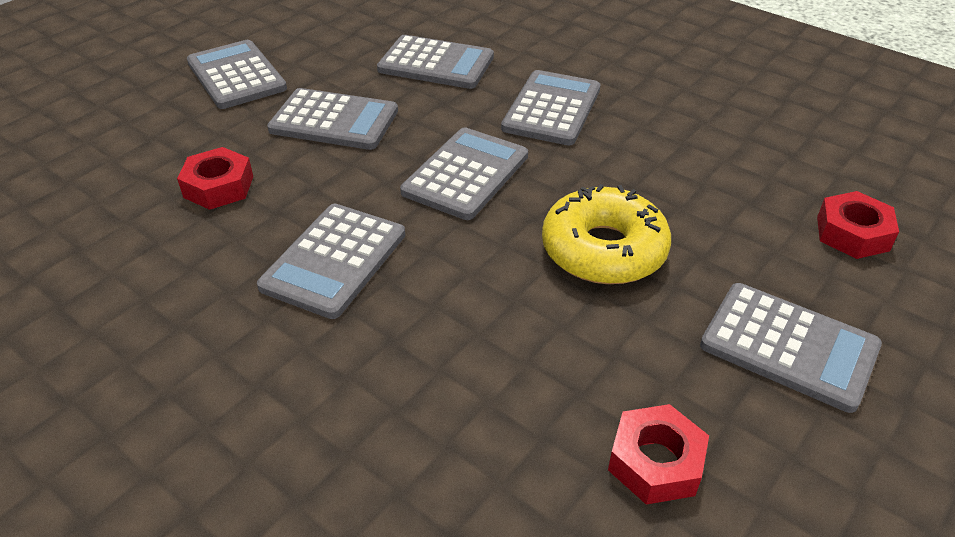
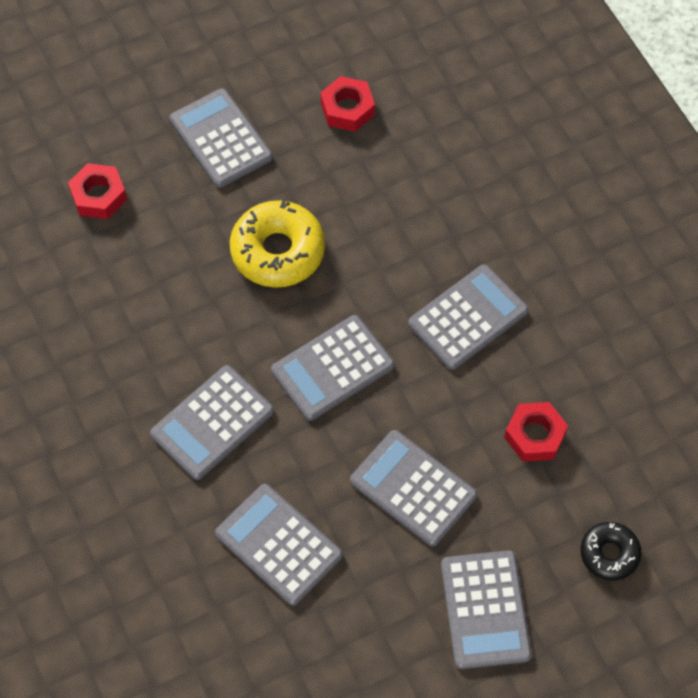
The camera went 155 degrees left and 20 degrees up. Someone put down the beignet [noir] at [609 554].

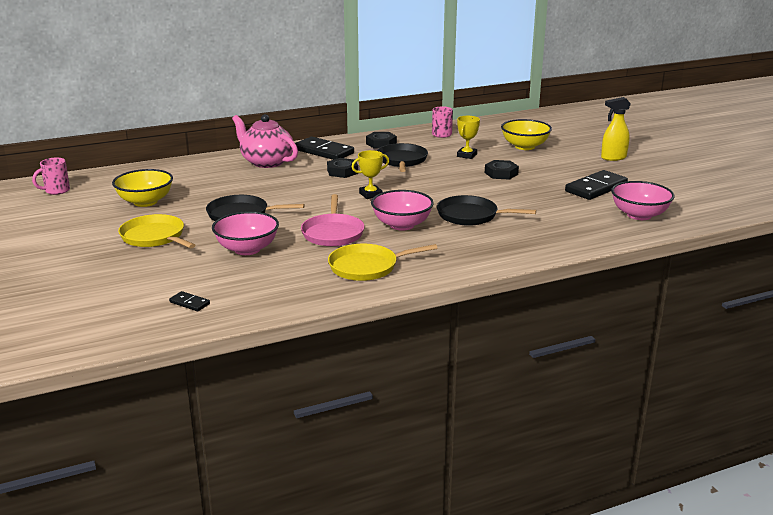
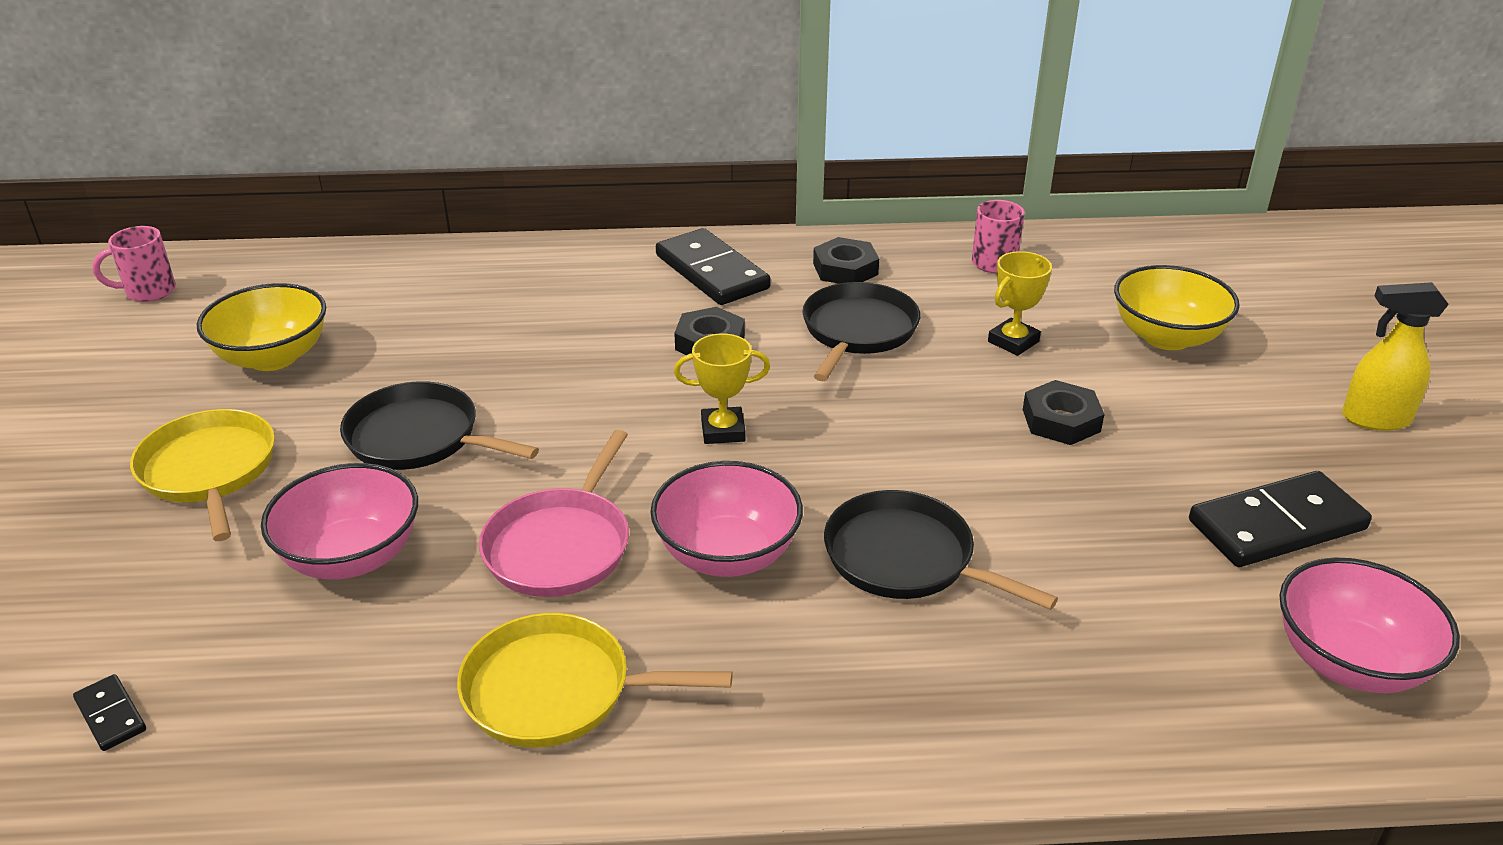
The camera went 20 degrees right and 10 degrees up. Someone took away the théière [rose] at [266 162].

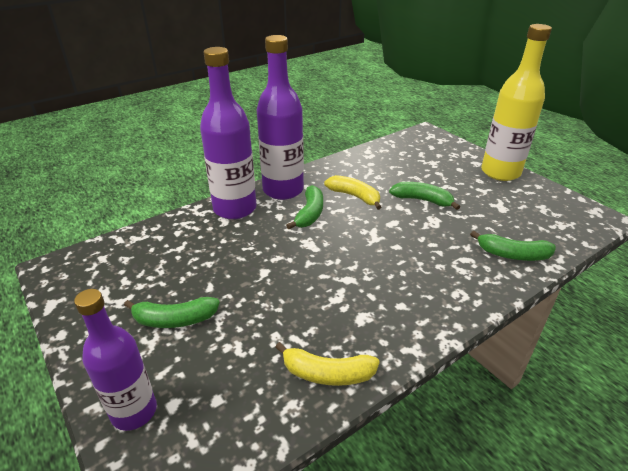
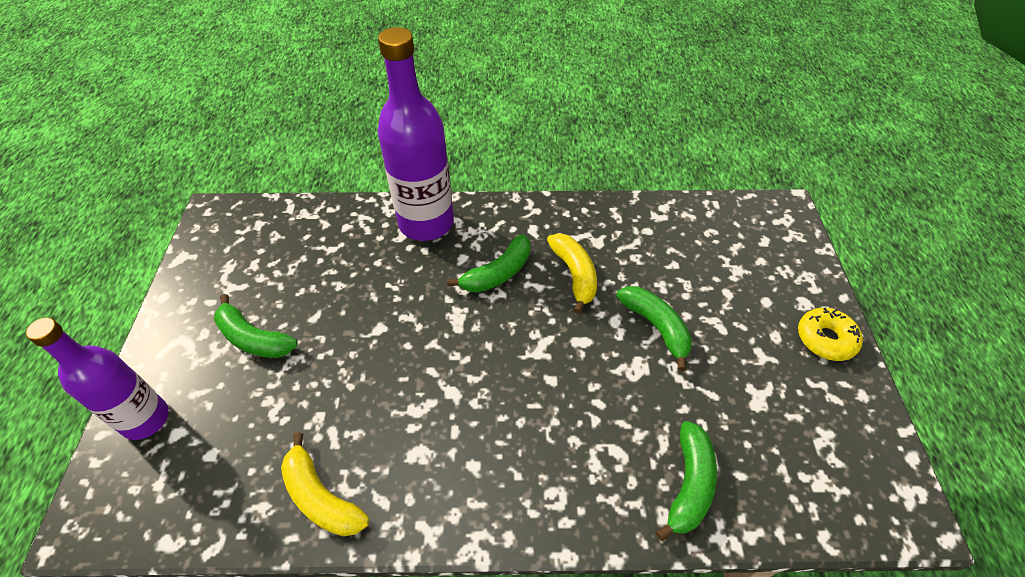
The camera went 35 degrees right and 15 degrees up. Someone rotated the banane [vert] at [512 254] by 120 degrees counterclockwise. Someone swapped the bouteille [jaune] at [500 172] for the beignet [jaune] at [825 339]. Someone took away the bouteille [violet] at [283 190].

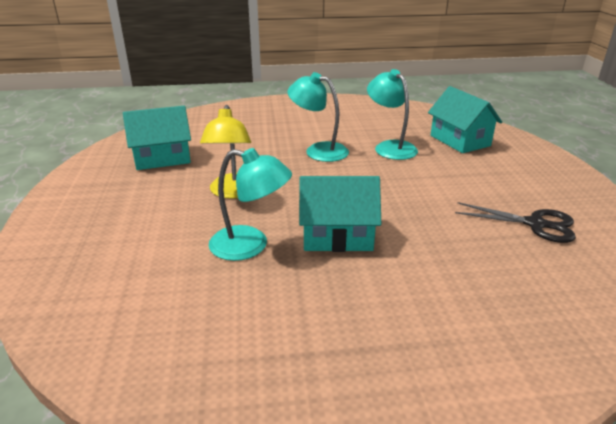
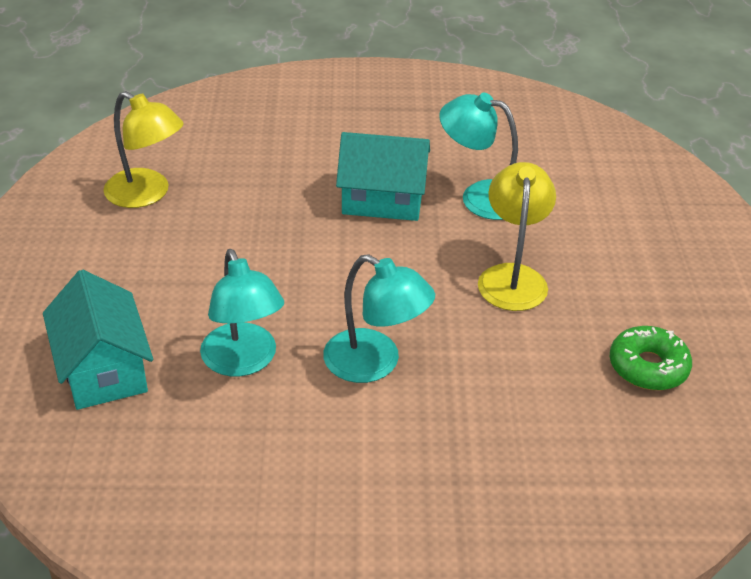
The camera went 175 degrees left and 10 degrees up. Someone swapped the ciseaux [noir] at [536 224] for the lampe [jaune] at [147 194]. Someone swapped the maison [turquoise] at [162 158] for the beignet [vert] at [648 367].

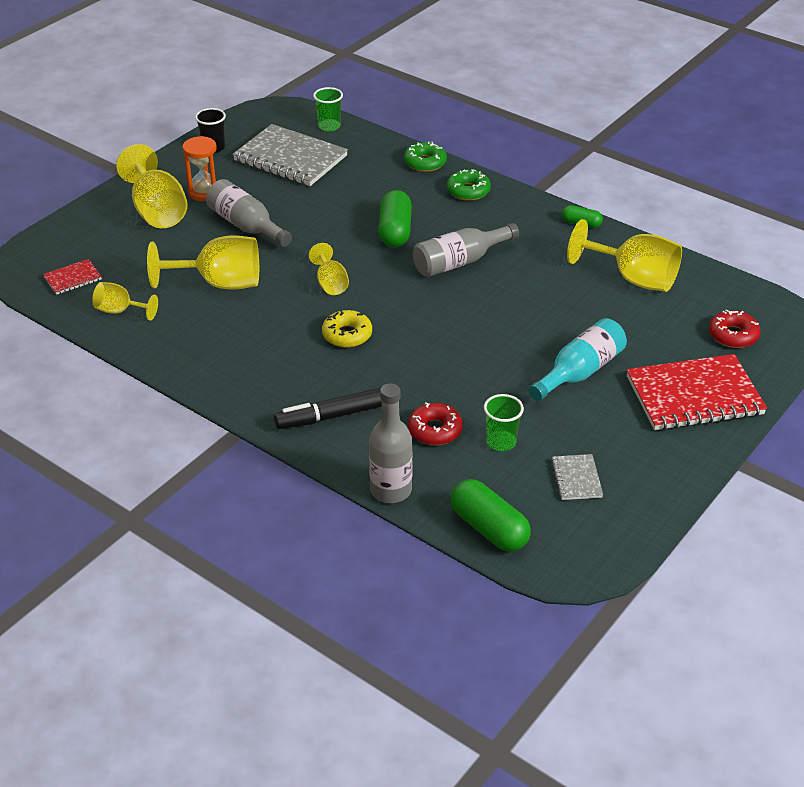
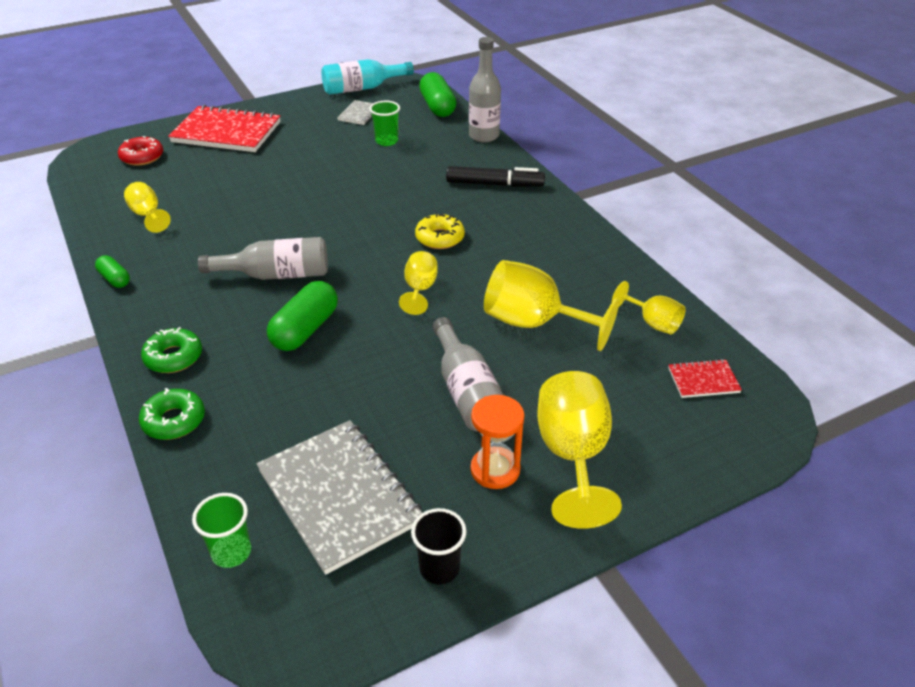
The camera went 155 degrees left and 0 degrees up. Someone scaled the verre à pied [jaune] at [634 279] by 0.55. Someone carried the bouteille [turquoise] from [579 372] to [362 88]. Someone took away the beignet [rouge] at [435 430].

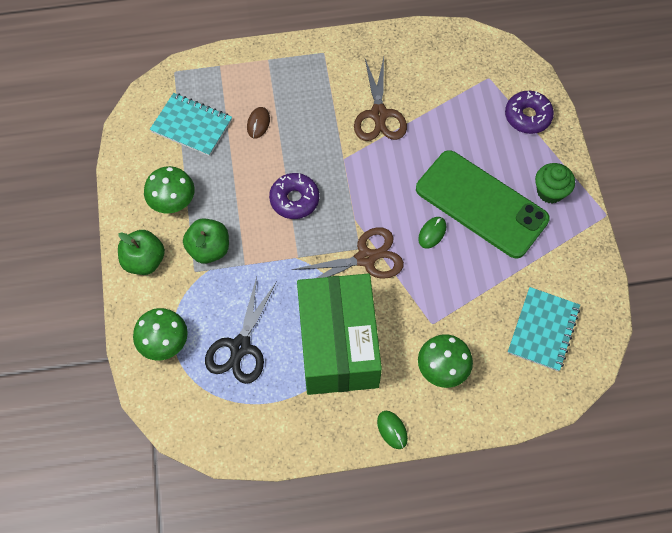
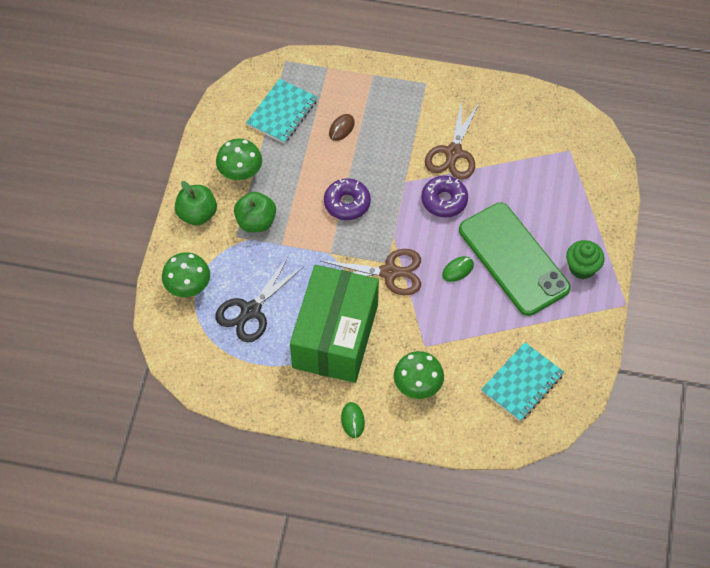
The camera went 20 degrees right and 5 degrees down. Someone rotated the carnet [turquoise] at [192 126] by 75 degrees clockwise. Someone carried the beignet [violet] from [527 116] to [444 200].

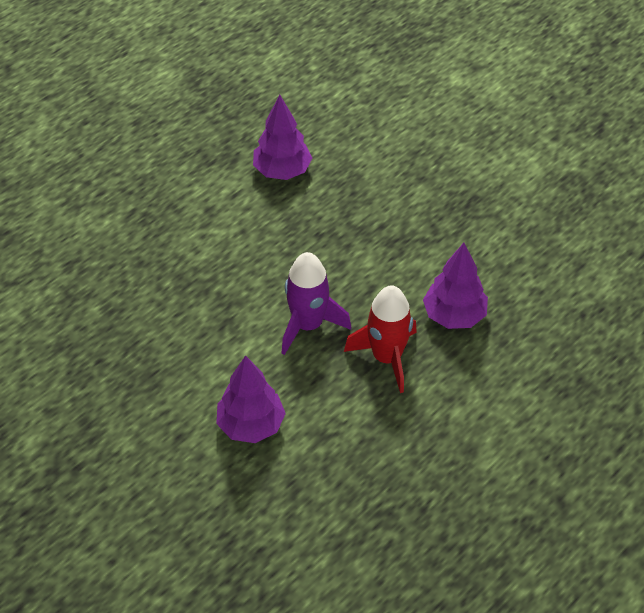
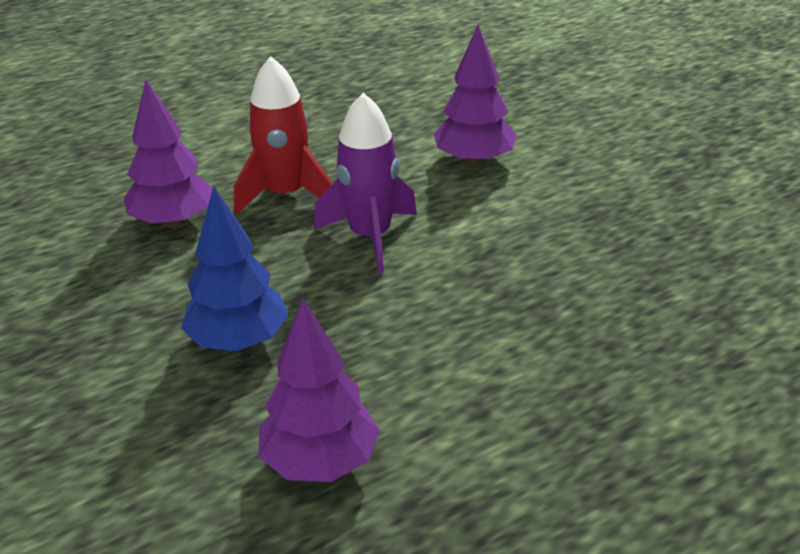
The camera went 165 degrees left and 15 degrees down. Someone put down the arbre [bleu] at [238 341].

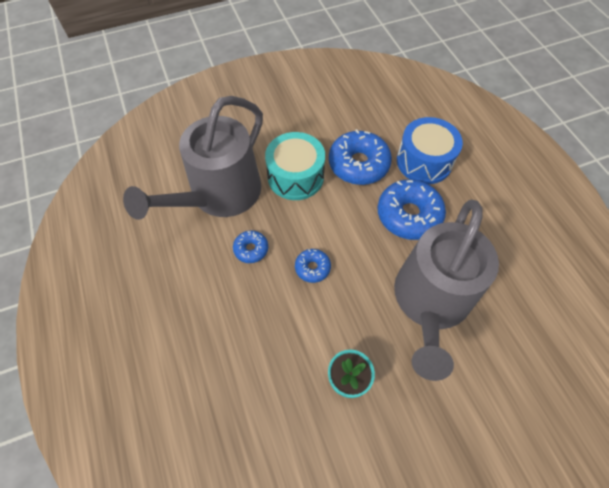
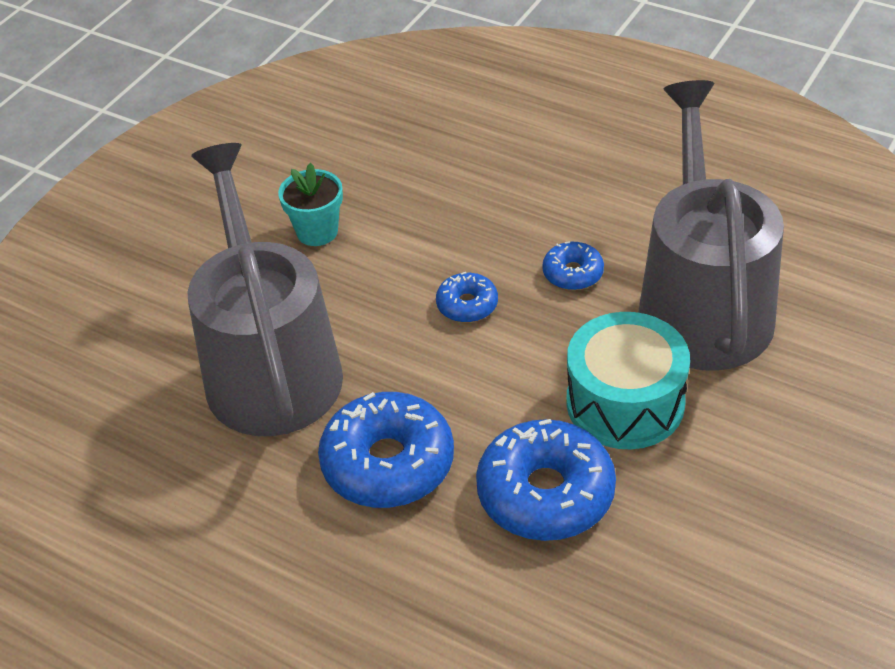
The camera went 145 degrees right and 15 degrees down. Someone took away the tambour [bleu] at [424 161].

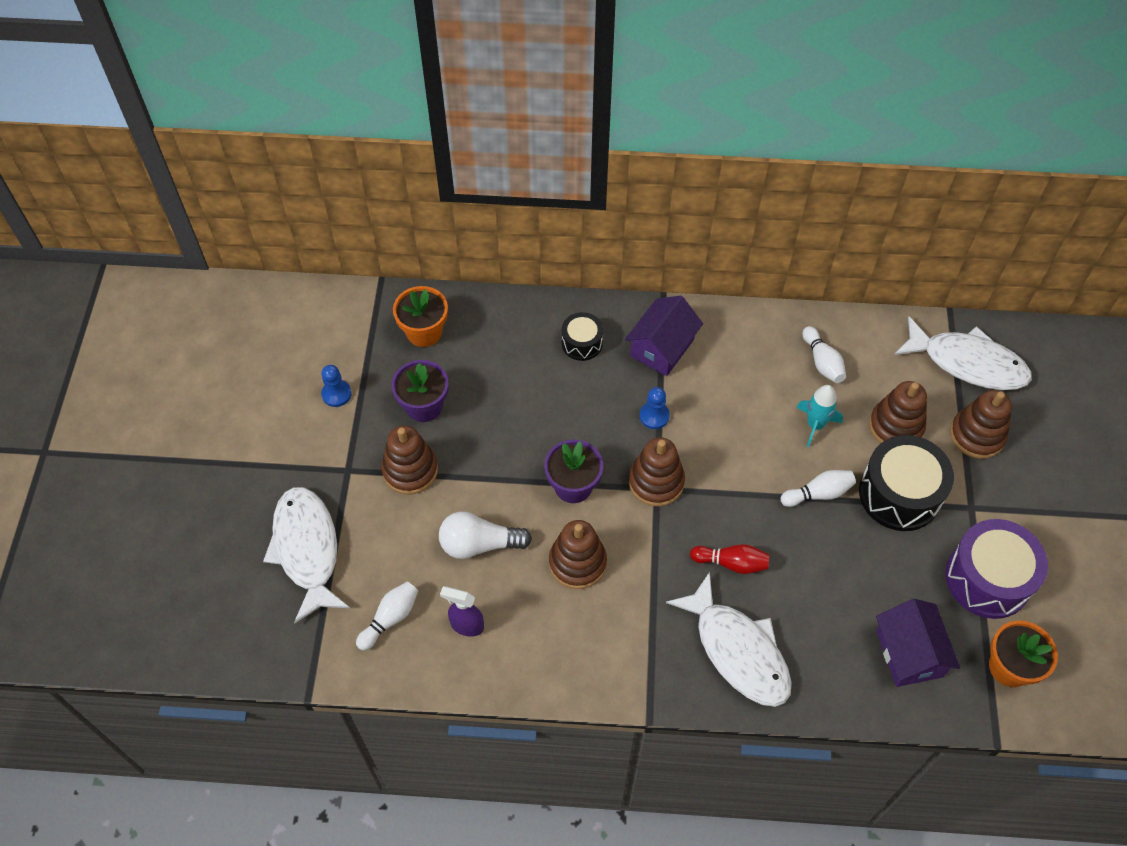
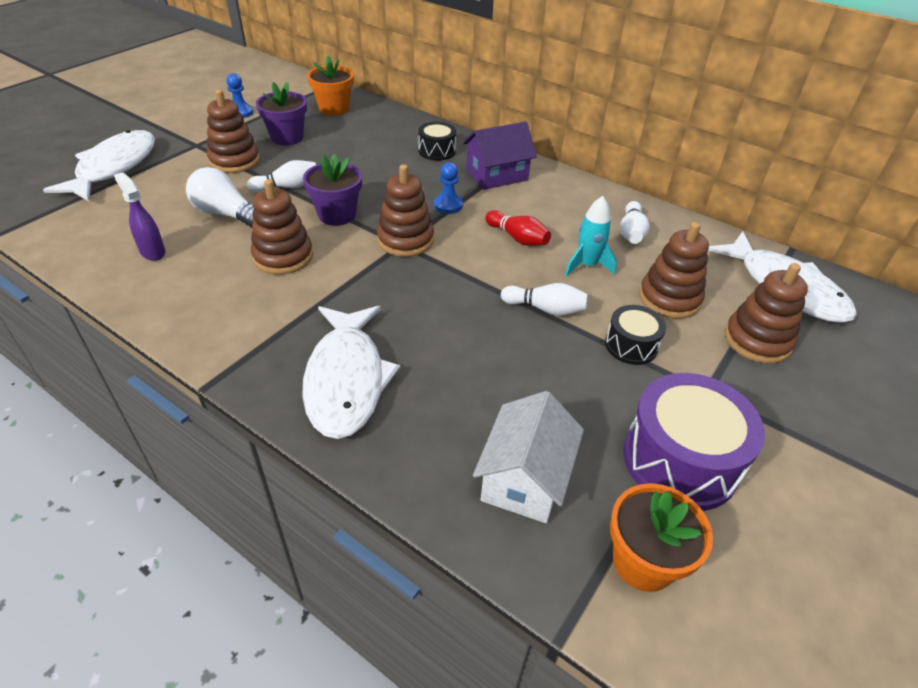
The camera went 30 degrees right and 15 degrees down. Someone carried the quille [blanc] from [390 618] to [288 187]. Someone repainted the maison [violet] at [909 653], which became the maison [blanc] at [525 478]. Someone carried the quille [rouge] from [731 563] to [517 238]. Someone scaled the tambour [noir] at [899 494] by 0.54.

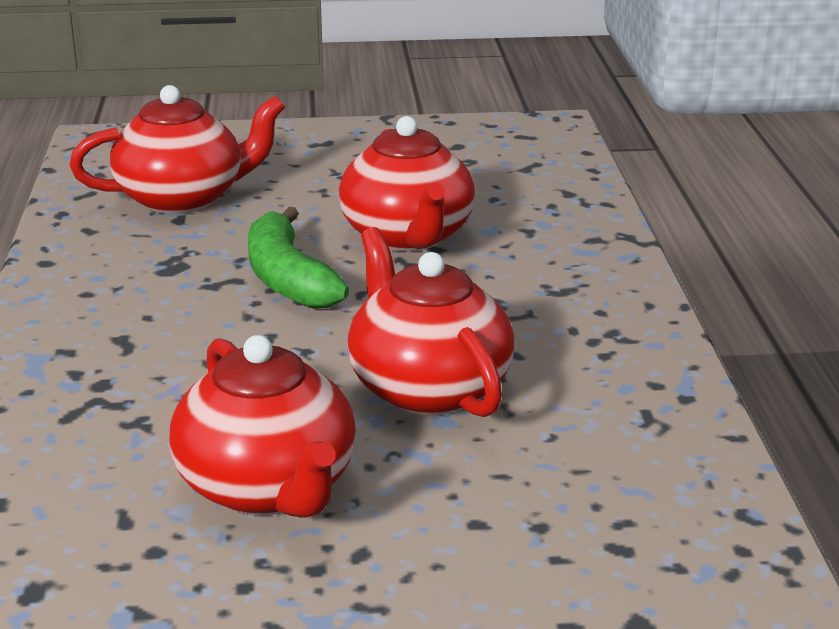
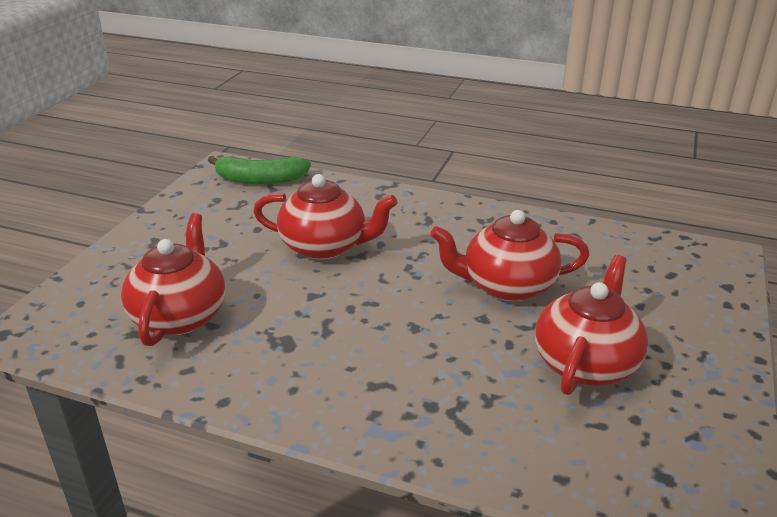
The camera went 65 degrees left and 5 degrees up. Someone carried the banane [vert] from [288 278] to [260 180]. Someone rotated the théière [rouge] at [269 488] by 60 degrees counterclockwise.

